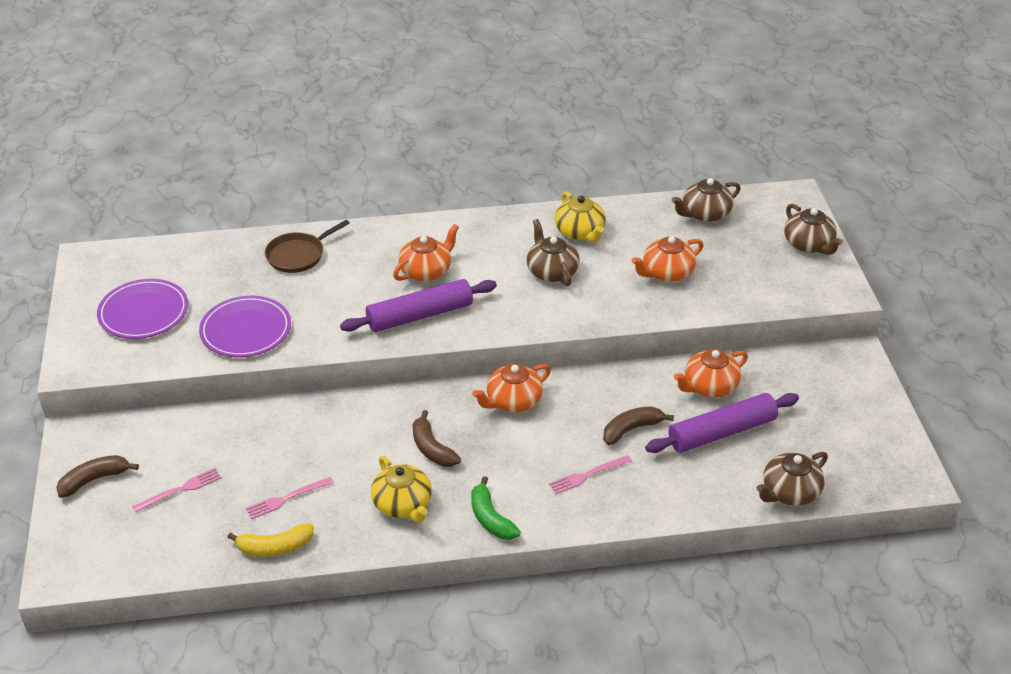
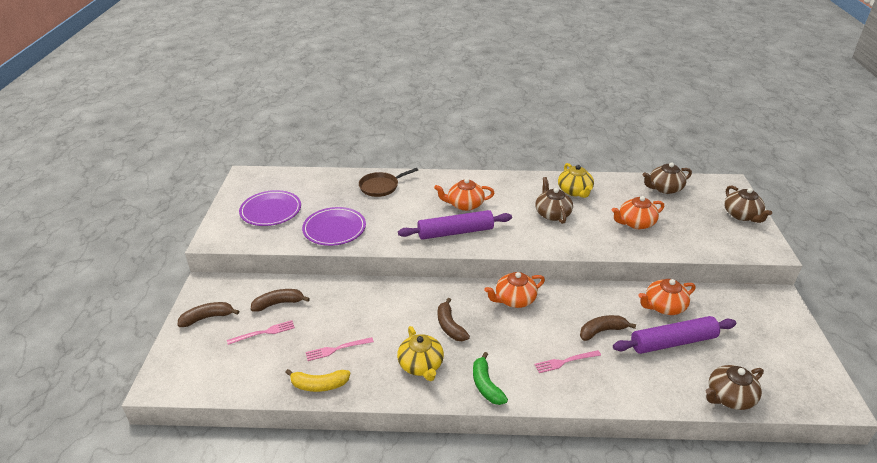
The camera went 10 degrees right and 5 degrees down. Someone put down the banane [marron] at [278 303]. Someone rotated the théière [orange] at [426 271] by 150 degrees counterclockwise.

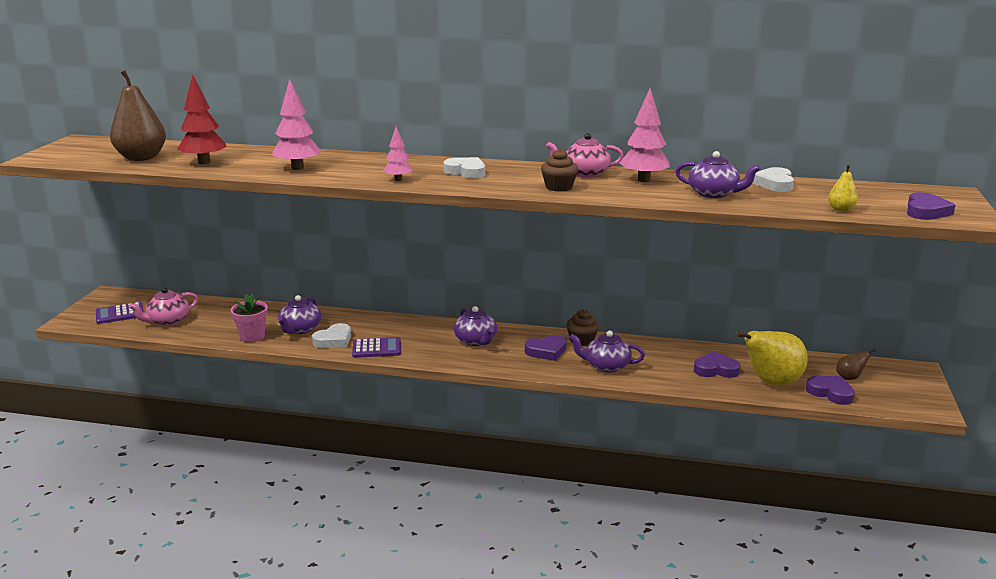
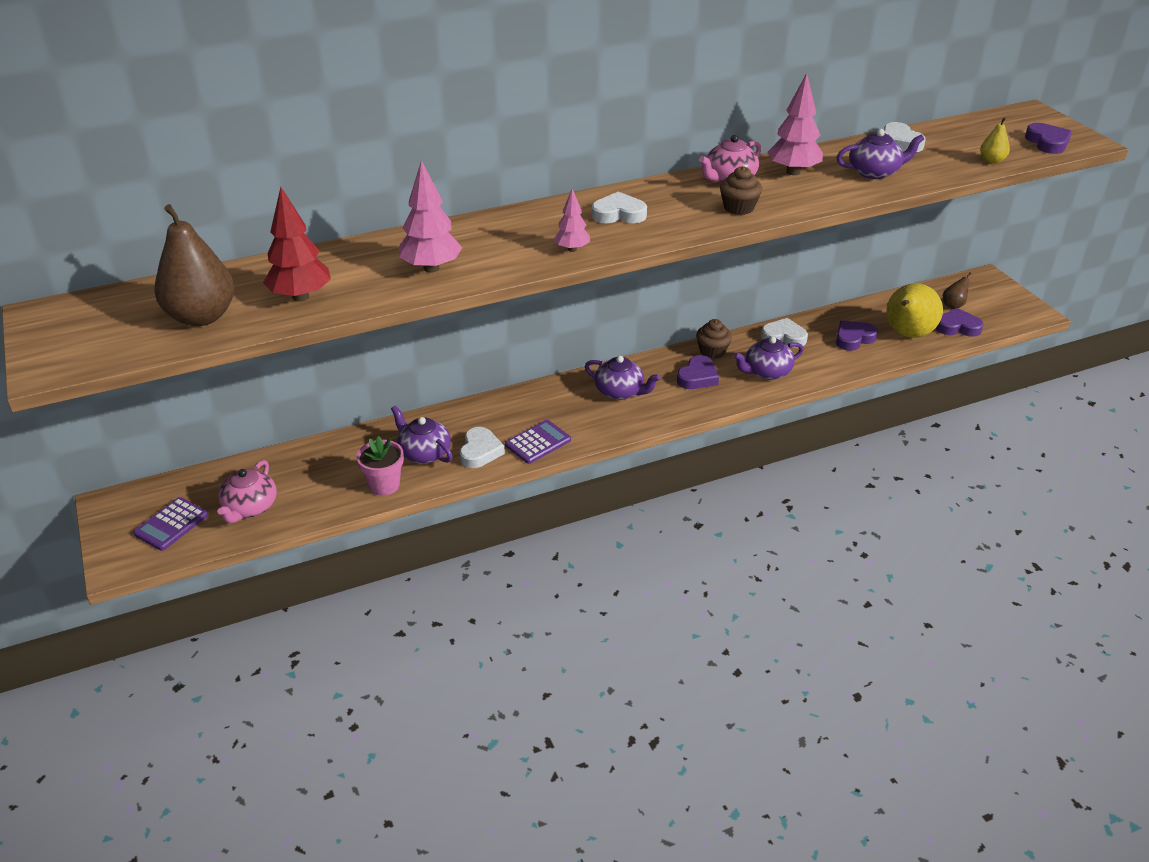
The camera went 35 degrees left and 15 degrees up. Someone rotated the théière [violet] at [300 329] by 150 degrees clockwise. Someone put down the cœur [blanc] at [784 337].

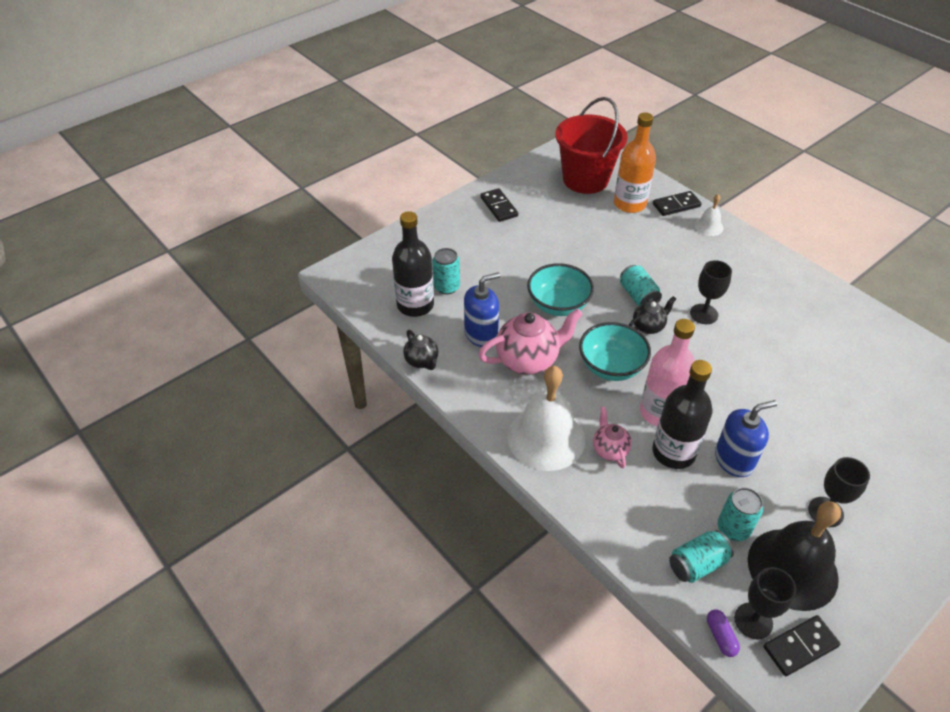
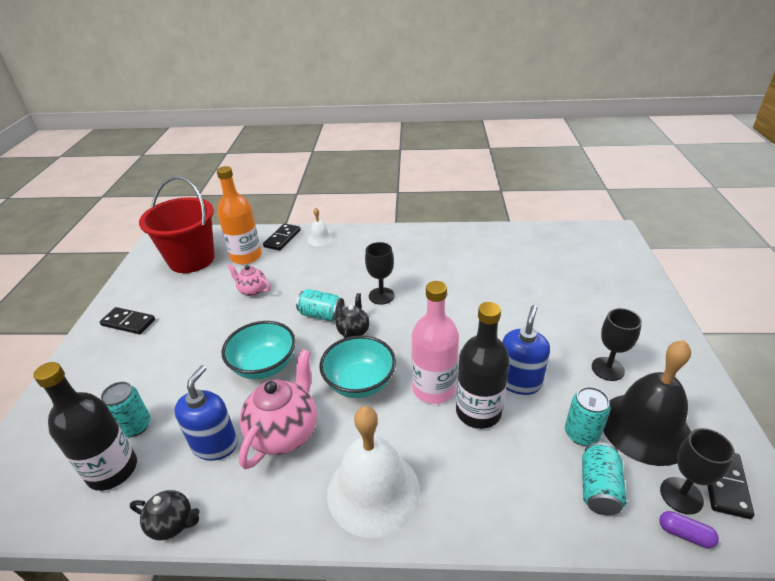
The camera went 45 degrees left and 10 degrees down. Someone carried the théière [rose] from [609 450] to [252 291].

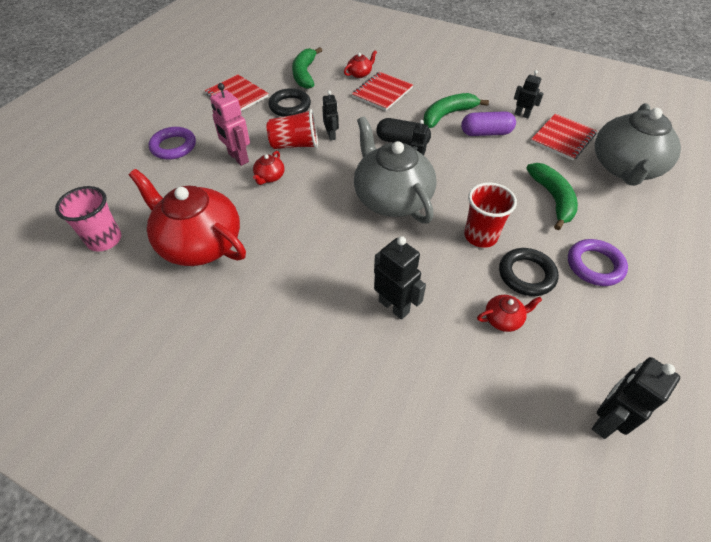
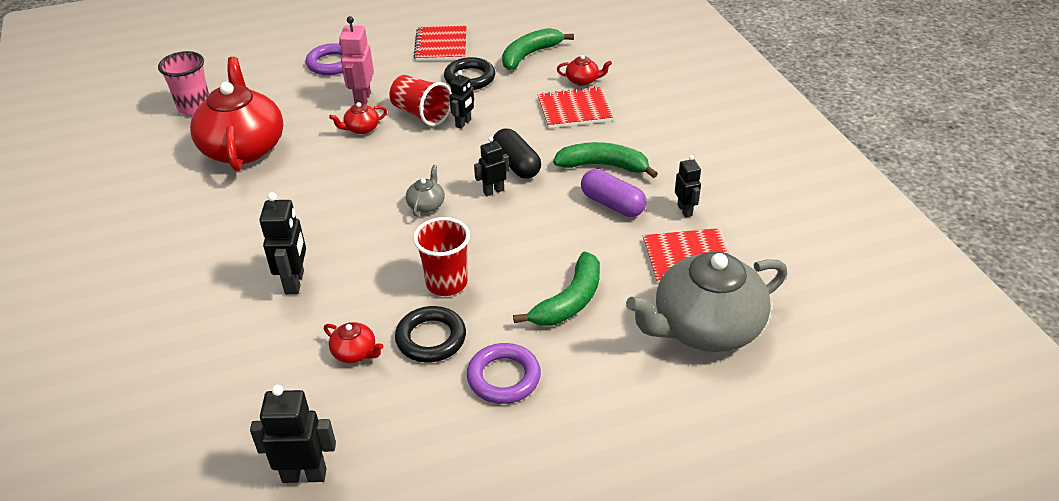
The camera went 45 degrees right and 10 degrees down. Someone scaled the théière [gris] at [391 198] by 0.41.

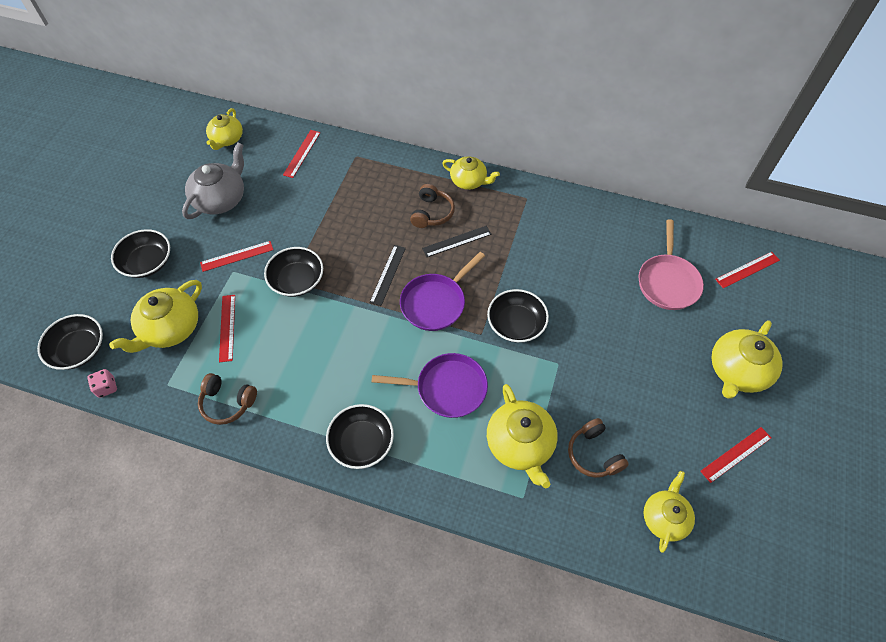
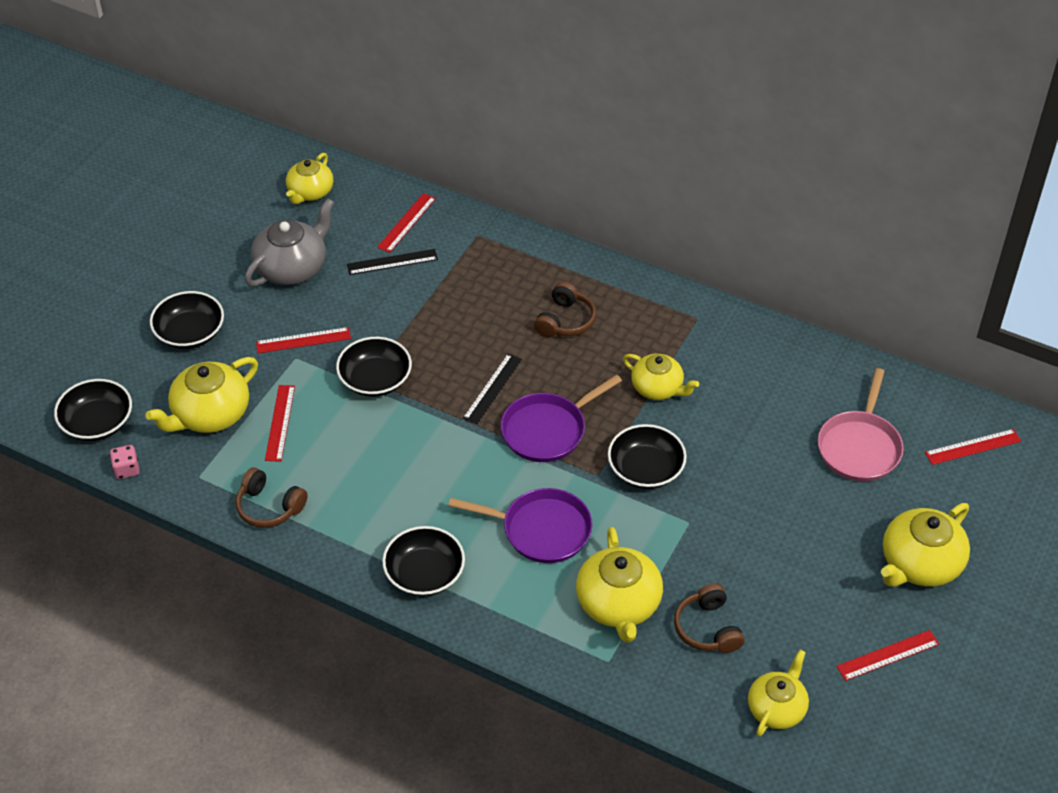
The camera went 10 degrees right and 10 degrees down. Someone carried the règle [noir] from [457 241] to [392 262]. Someone carried the théière [jaune] from [469 181] to [658 388].

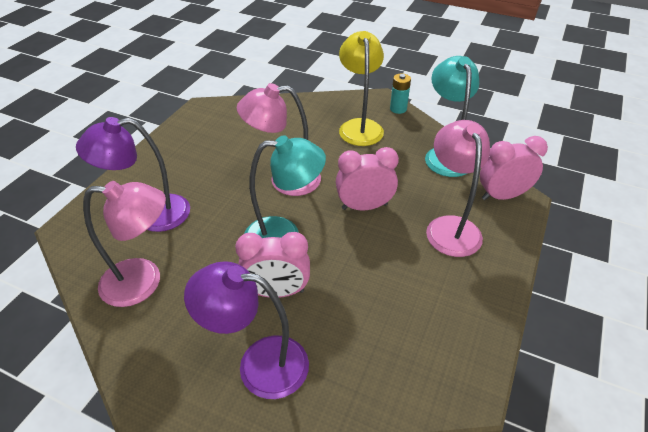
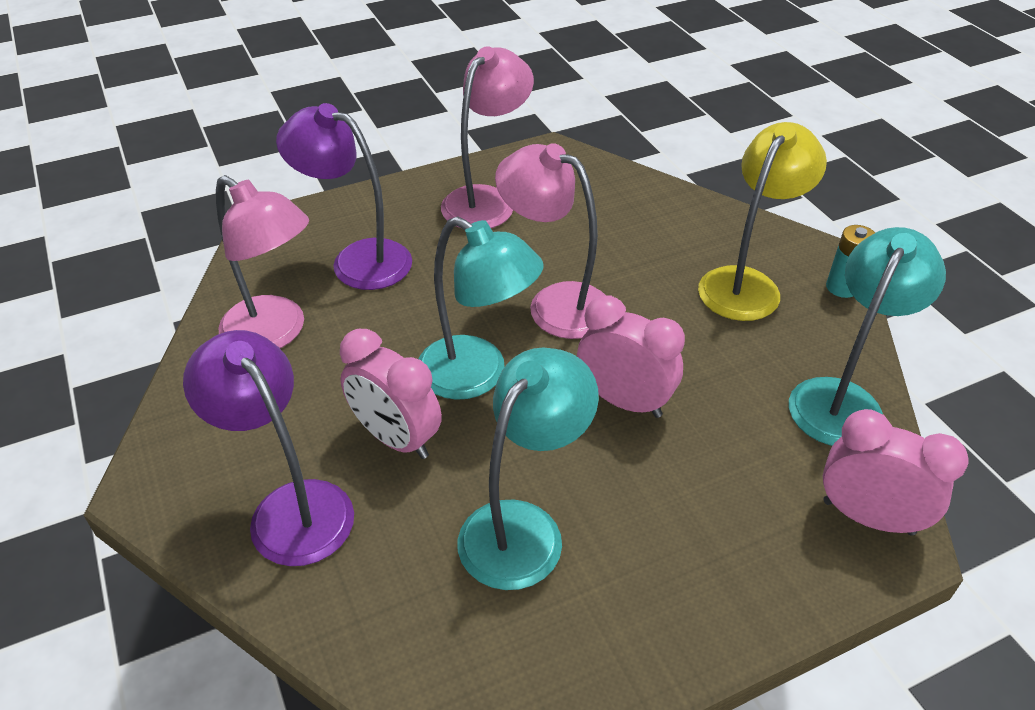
The camera went 40 degrees right and 0 degrees up. Someone carried the lampe [rose] from [450 227] to [487 200]. Someone put down the lampe [turquoise] at [523 527].

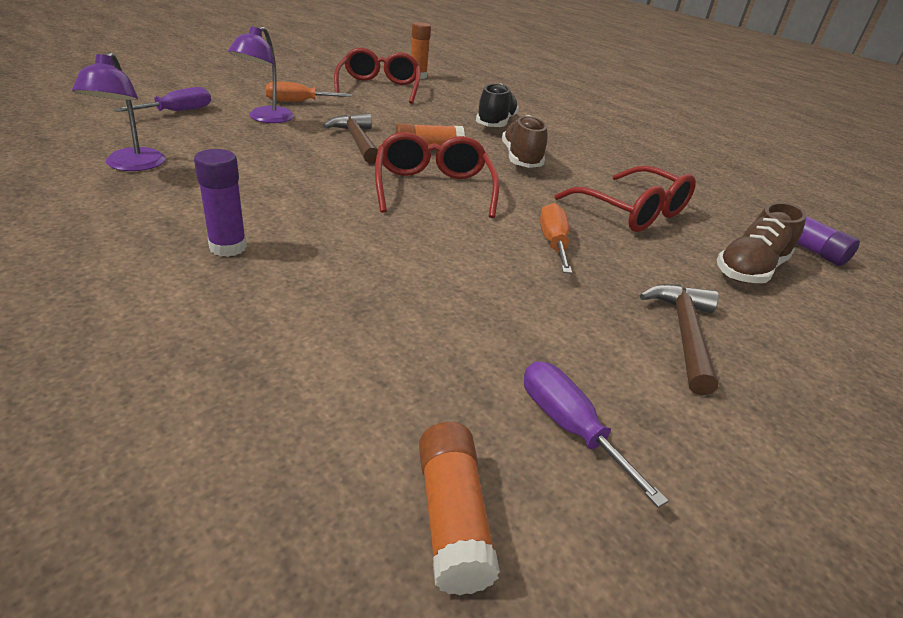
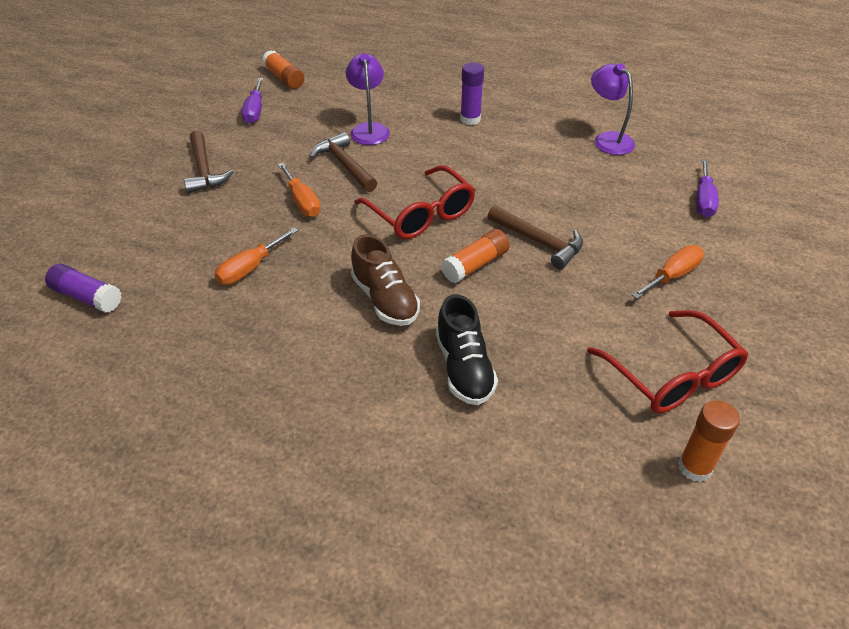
The camera went 155 degrees right and 10 degrees up. Someone swapped the lunettes [rouge] at [633 212] for the tournevis [orange] at [250 268]. Someone rotated the tournevis [violet] at [569 427] by 60 degrees clockwise. Someone put down the marteau [marron] at [344 165]. Someone carried the lampe [violet] from [265 118] to [369 129]. Someone took away the chaussure [marron] at [750 270].

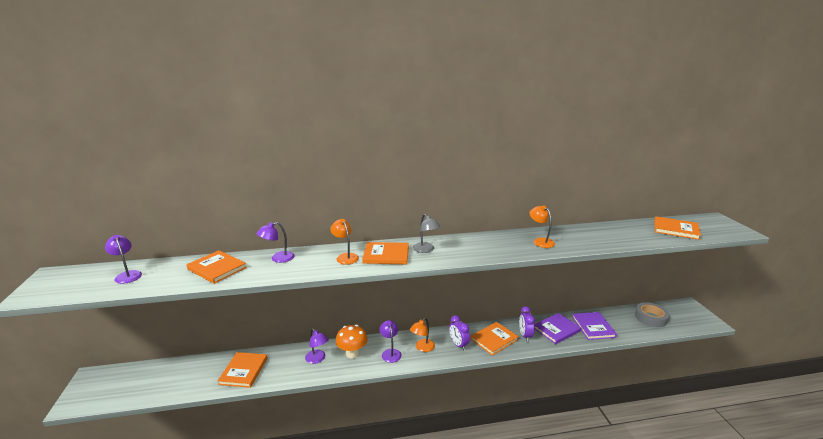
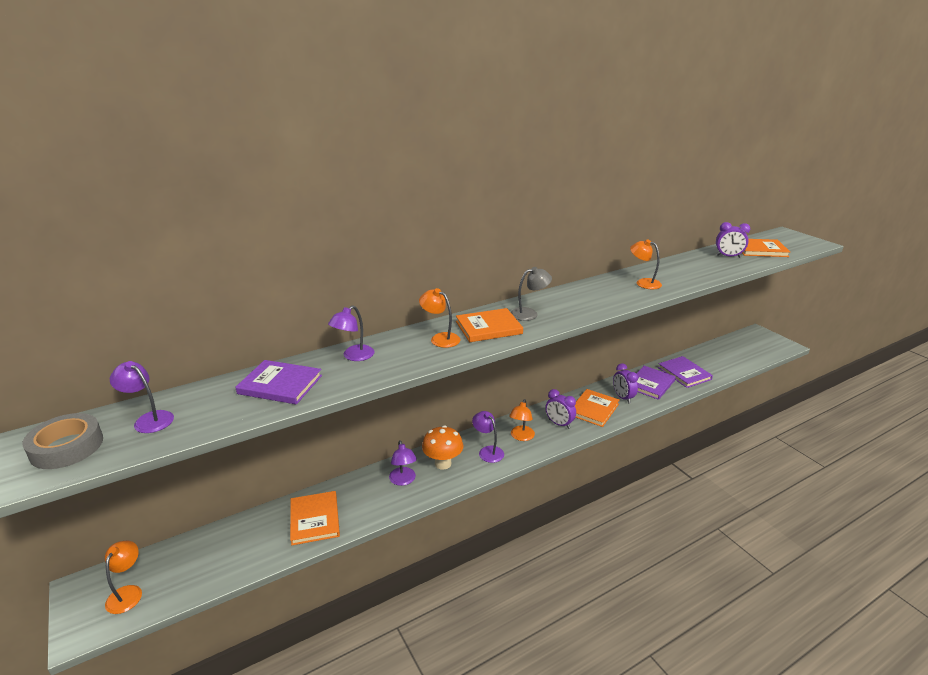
The camera went 20 degrees left and 5 degrees up. Someone carried the ruban adhésif [gris] from [650 318] to [67 447]. Someone put down the lampe [orange] at [128 593]. Someone repainted the livre [orange] at [217 268], which became the livre [violet] at [280 384]. Someone rotated the lampe [violet] at [317 359] by 45 degrees clockwise. Someone rotated the lampe [gris] at [426 250] by 60 degrees counterclockwise. Someone put down the réveil [violet] at [728 256].

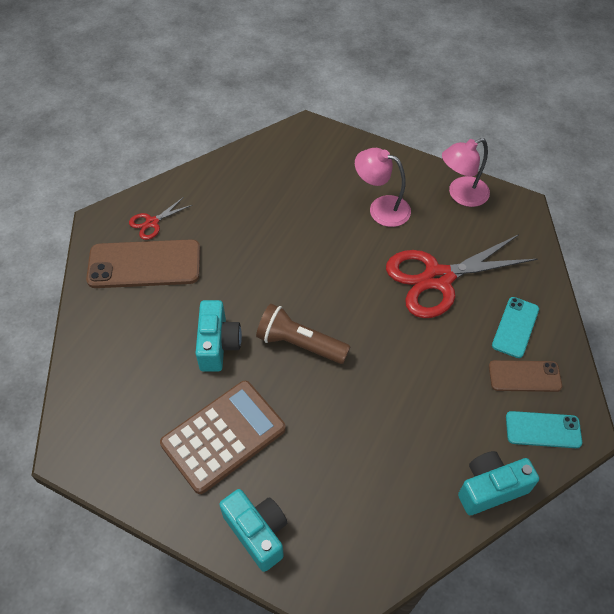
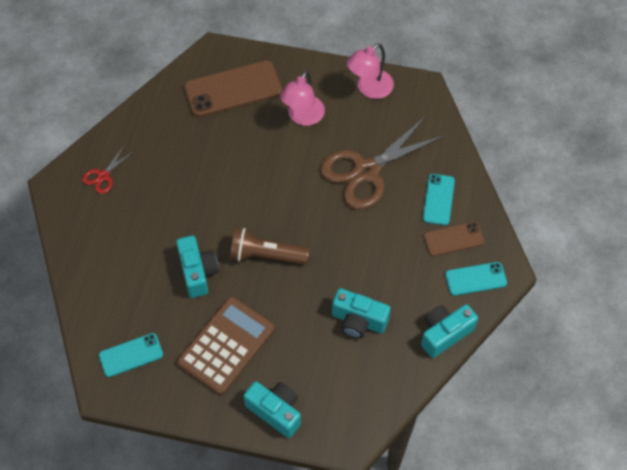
The camera went 15 degrees left and 5 degrees up. Someone put down the téléphone [turquoise] at [131 355]. Someone carried the téléphone [marron] from [144 264] to [233 89]. Someone rotated the lampe [rose] at [381 208] by 75 degrees counterclockwise. Someone repainted the ciseaux [rouge] at [437 278], which became the ciseaux [marron] at [366 171]. Someone put down the appareil photo [turquoise] at [358 321].

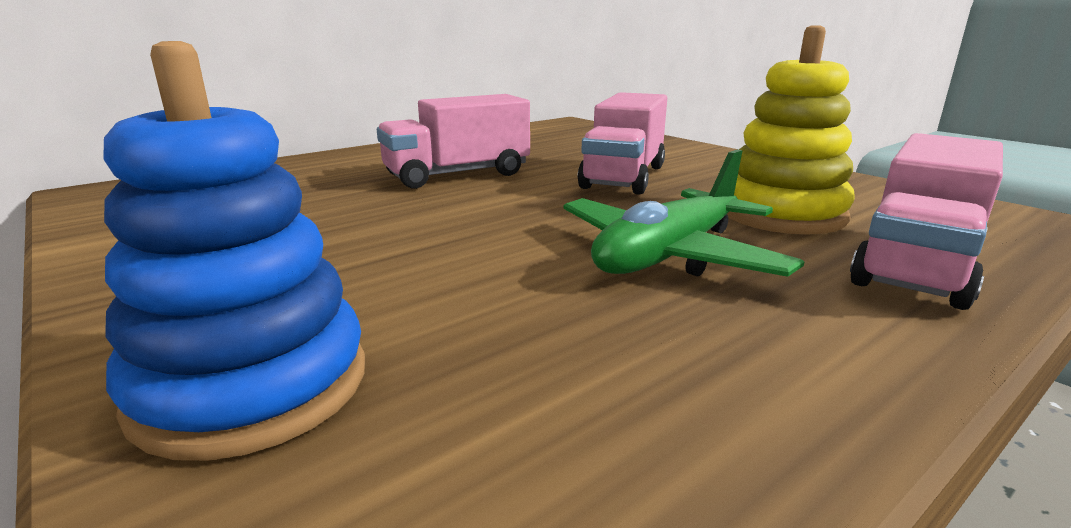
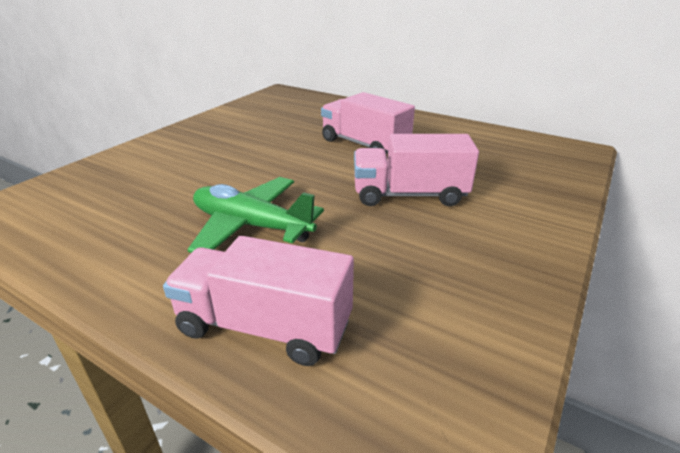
The camera went 70 degrees right and 10 degrees up. Someone took away the jouet à empiler [bleu] at [252 385]. Someone took away the jouet à empiler [jaune] at [782 214].

